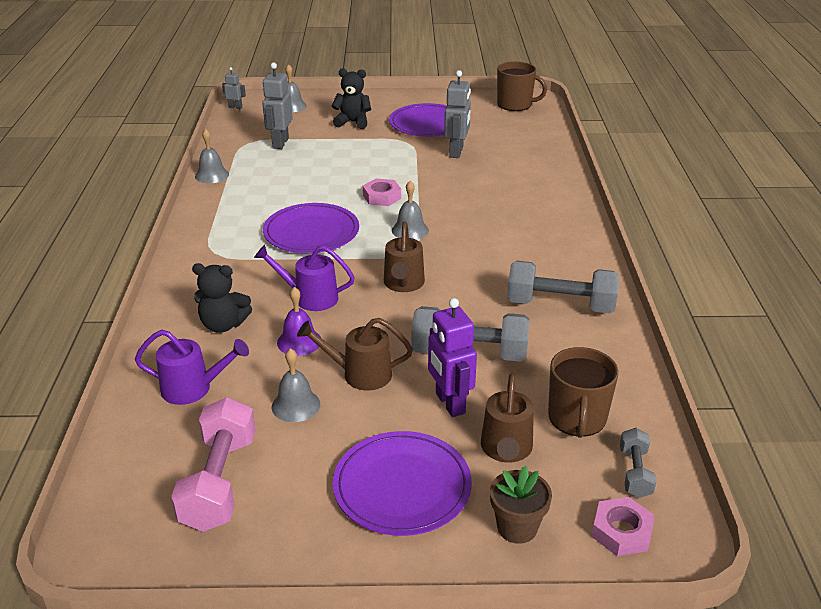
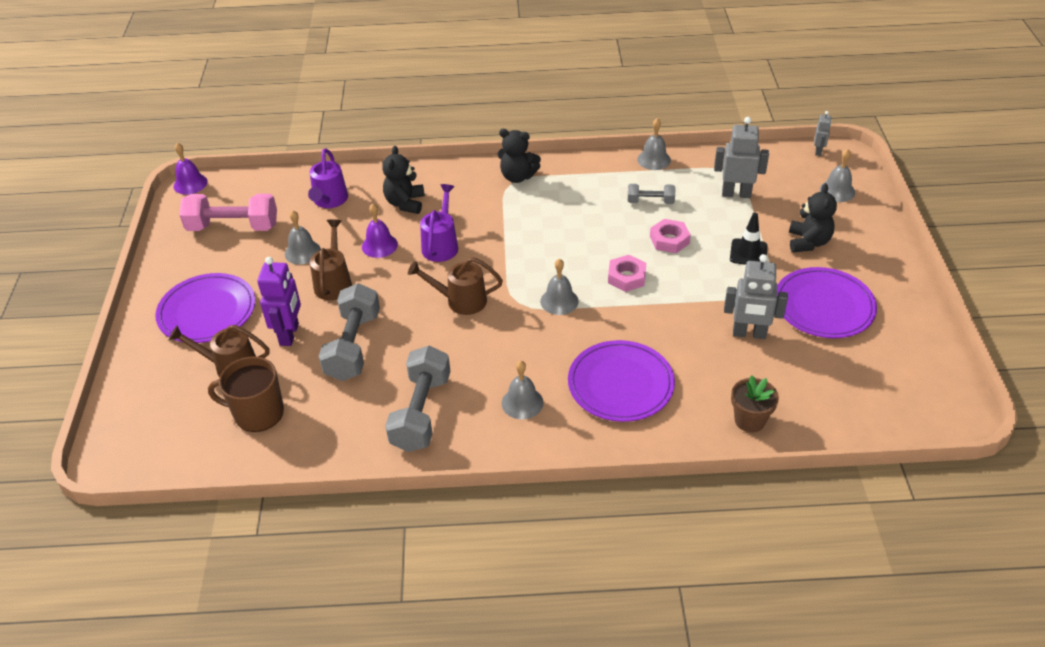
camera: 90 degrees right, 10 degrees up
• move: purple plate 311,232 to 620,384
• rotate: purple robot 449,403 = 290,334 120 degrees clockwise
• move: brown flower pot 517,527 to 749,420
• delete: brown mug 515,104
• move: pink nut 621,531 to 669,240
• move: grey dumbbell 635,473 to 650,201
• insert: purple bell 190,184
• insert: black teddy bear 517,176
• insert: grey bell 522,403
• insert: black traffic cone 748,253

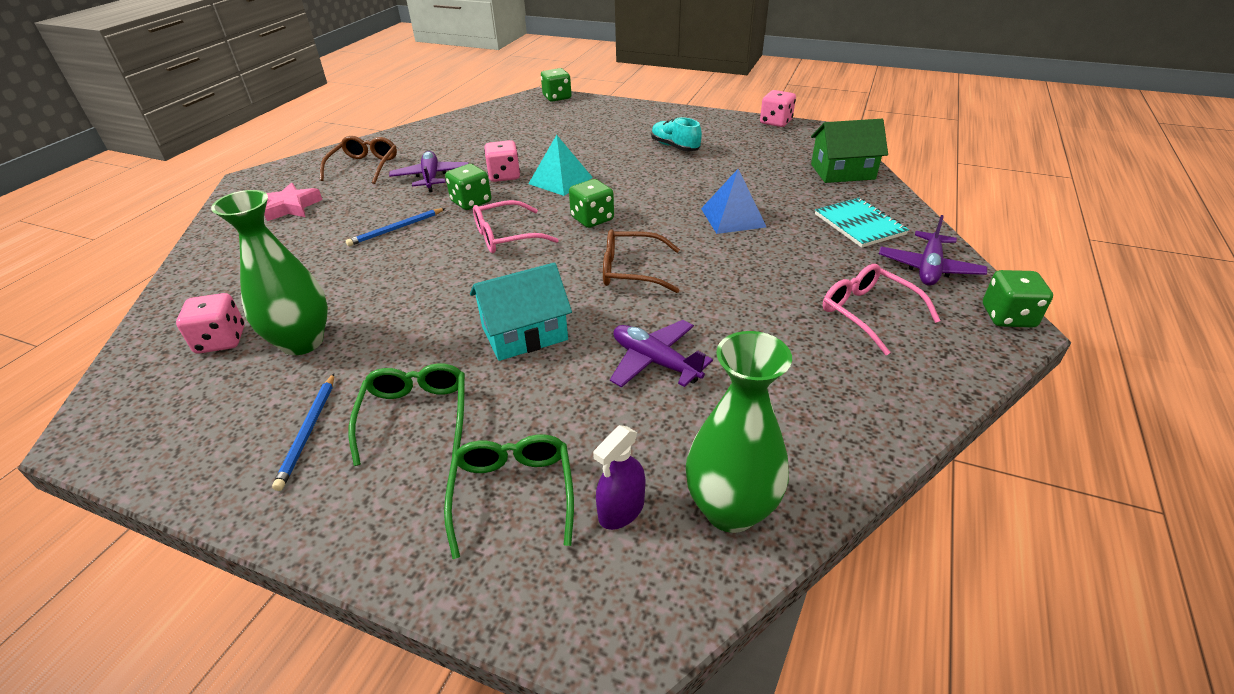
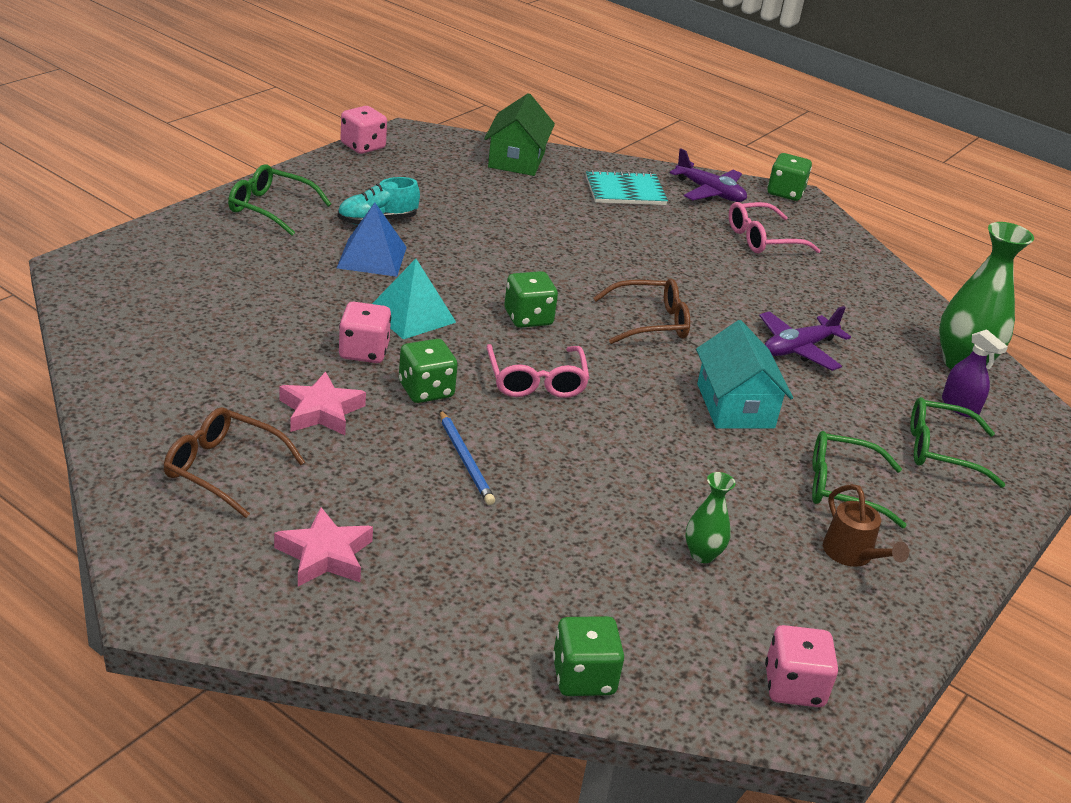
camera: 80 degrees left, 5 degrees down
• move: pink dice 221,340 to 794,686
• resize: green vase 302,342 = 702,554 x0.51
• replace: blue pencil 308,431 to brown watering can 852,555
• replace: purple plane 431,178 to pink star 321,411
• move: green dice 557,97 to 583,677
• rotate: brown glasses 632,271 = 650,322 120 degrees counterclockwise
• move: blue pyramid 732,217 to 372,257
• insert: green glasses 271,208

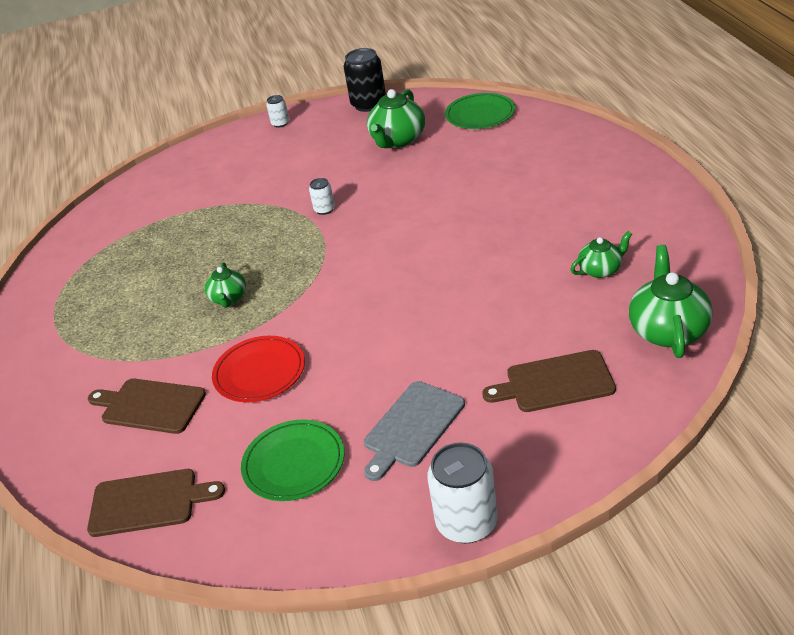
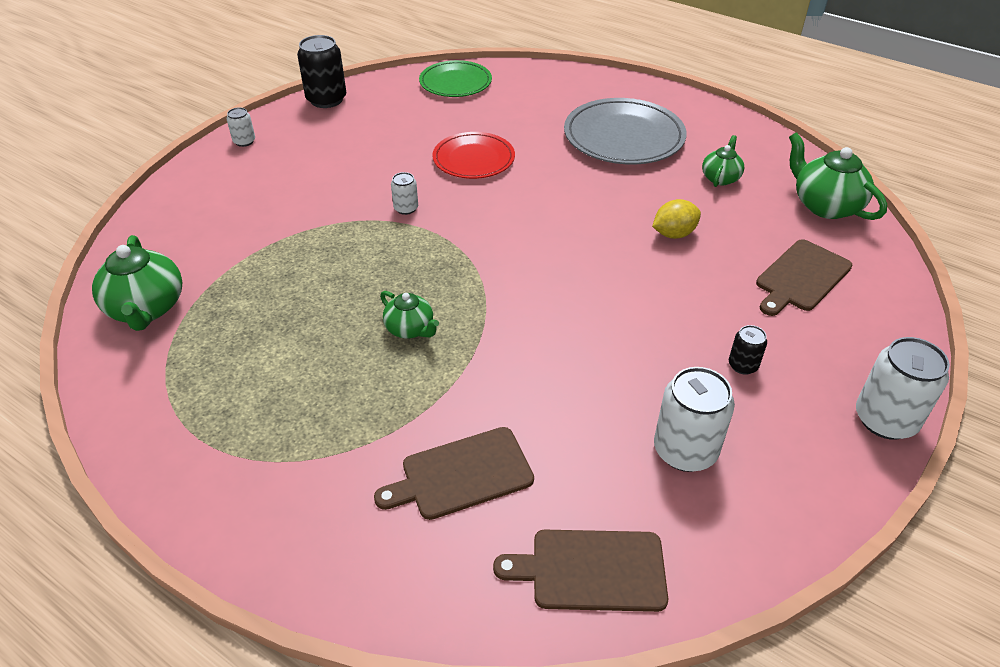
camera: 45 degrees left, 5 degrees up
• rotate: brown cutting board 148,502 = 591,570 135 degrees counterclockwise
• move: red plate 259,372 to 473,159
• replace: green plate 294,463 to white can 685,450
• replace: grey cutting board 412,427 to black can 743,365
• move: green teapot 398,140 to 147,308
• insert: grey plate 623,137
• insert: yellow lemon 673,234

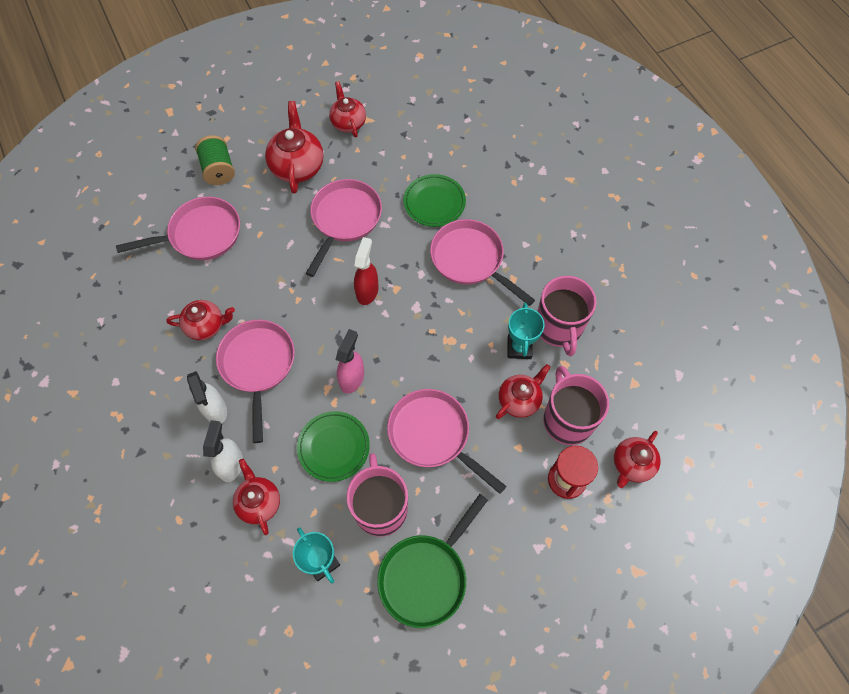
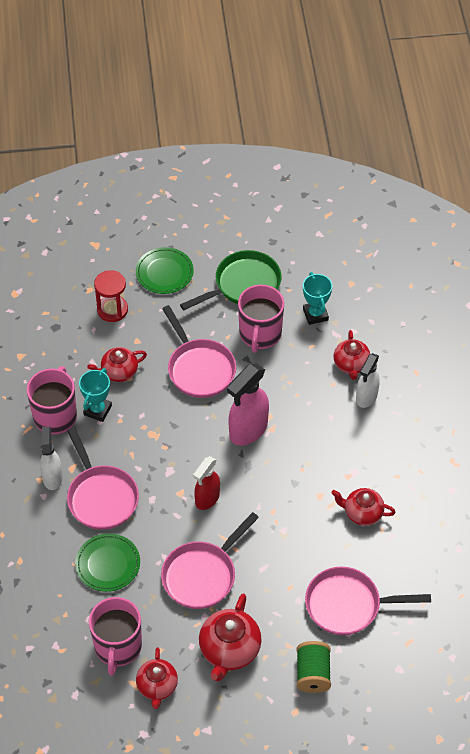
camera: 160 degrees left, 10 degrees down
• move: white spray bottle 215,410 to 52,477
• delete: pink pan 258,365
• move: green plate 333,447 to 164,273
• resize: pink spray bottle 352,378 = 248,430 x1.53
• move: pink mug 567,419 to 117,647
• delete: red teapot 632,465

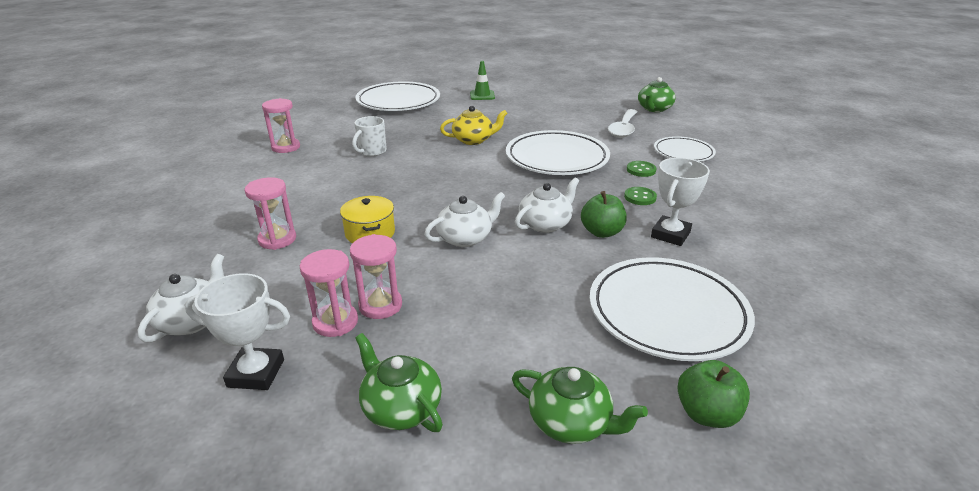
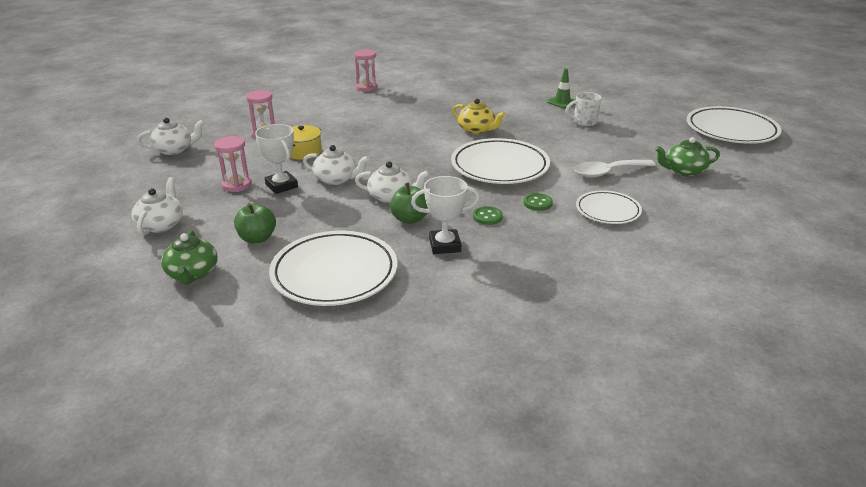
camera: 50 degrees right, 0 degrees up
• move: white trophy 256,373 to 281,186
• delete: pink hourglass 335,322
• move: white mug 371,151 to 584,122
• move: white plate 398,101 to 731,130
• recolor: green teapot 401,407 to white teapot 161,224
• move: green apple 706,413 to 257,238

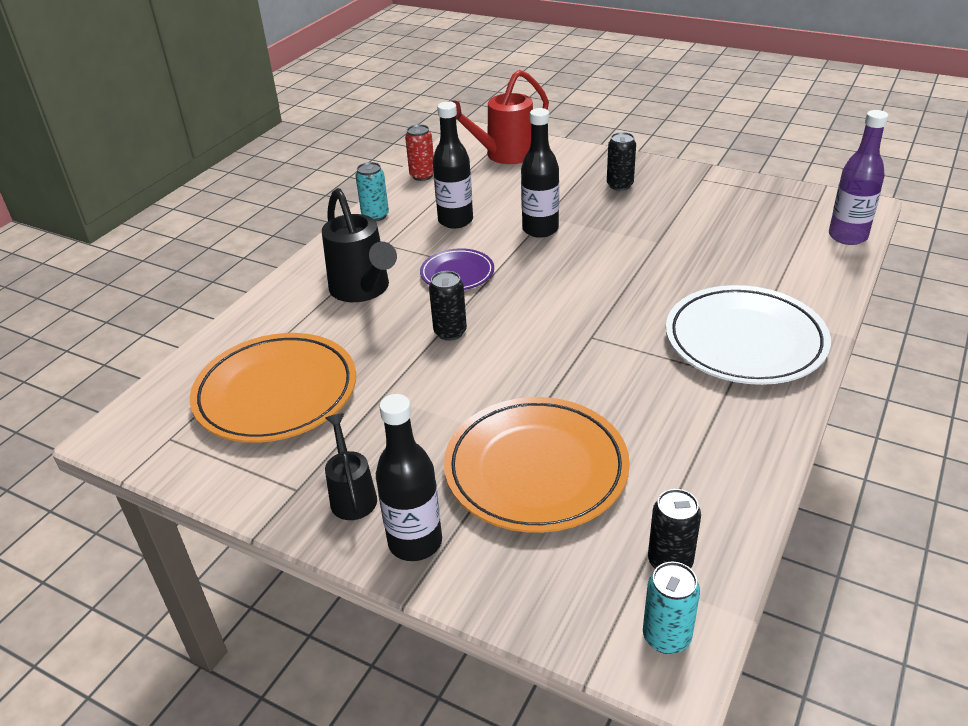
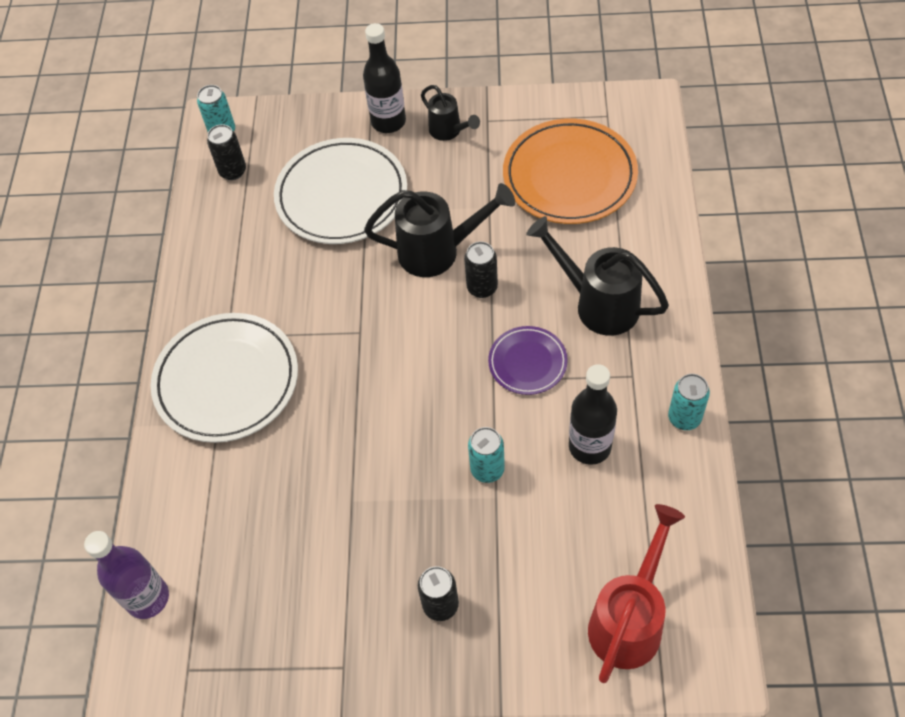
camera: 155 degrees right, 20 degrees up
• delete: red can 422,176
• recolor: orange plate 536,469 to white plate 341,196
• replace: black bottle 540,229 to turquoise can 487,469
• insert: black watering can 438,251

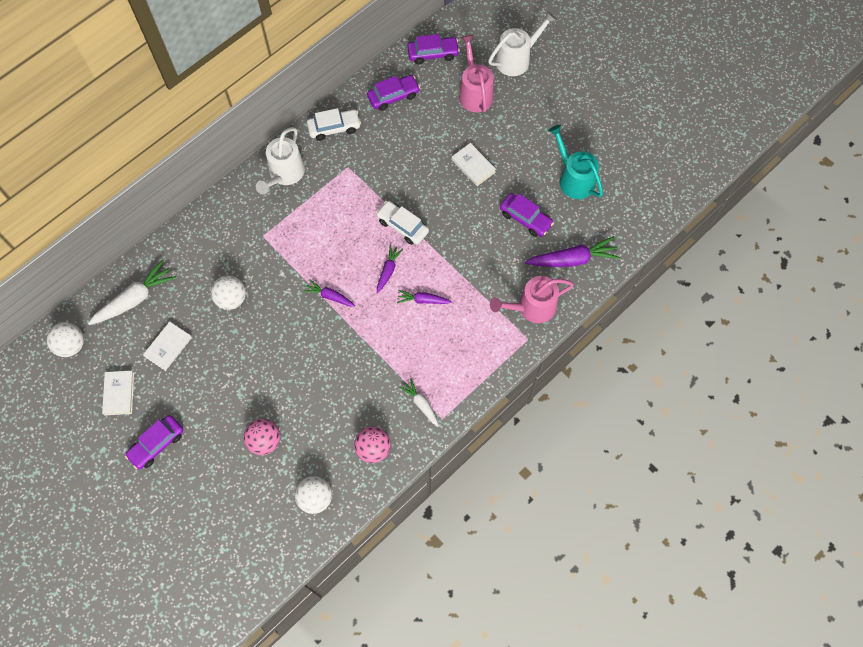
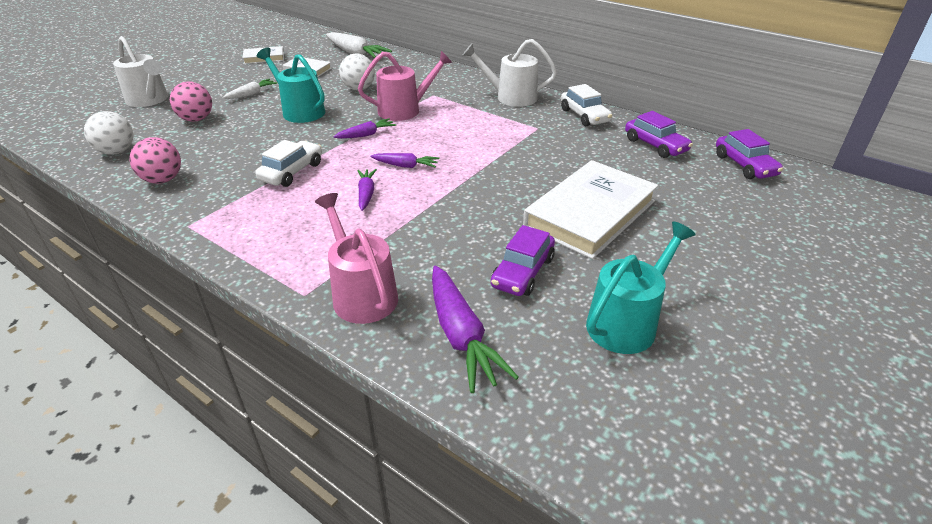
camera: 80 degrees right, 30 degrees down
• delete: white ball 71,345
• delete: purple car 157,444
• rotate: purple carrot 330,296 = 366,135 45 degrees clockwise
• move: white car 402,226 to 292,172
• move: white carrot 421,404 to 251,94
• resize: white book 473,166 = 590,214 x2.08
• move: pink watering can 474,92 to 404,110
• move: white watering can 516,59 to 149,100
• insert: turquoise watering can 300,111

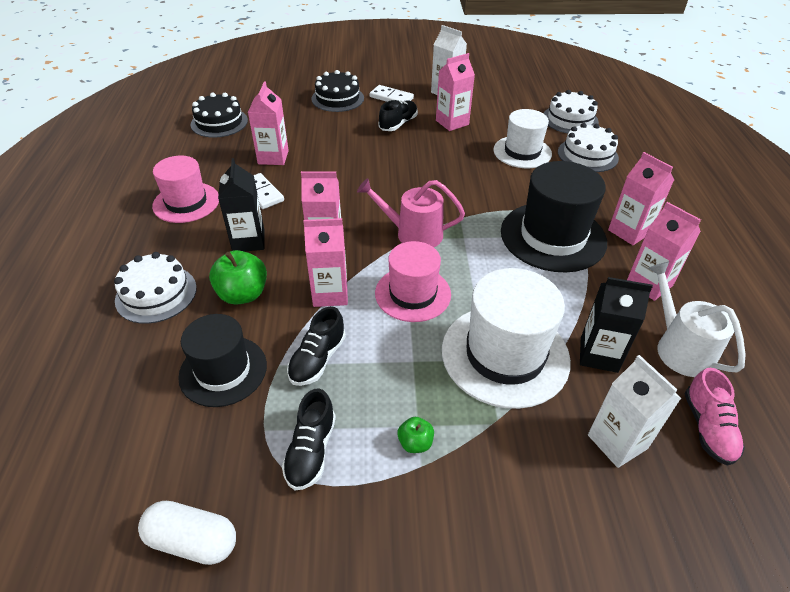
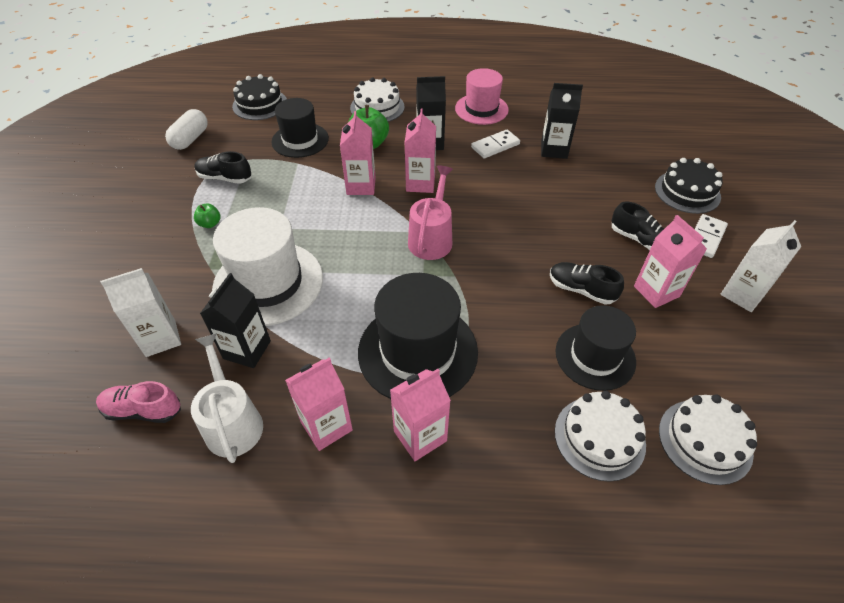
camera: 95 degrees right, 5 degrees up
• move: black cake 219,122 to 260,104
• recolor: pink carton 273,157 to black carton 554,150
• move: black shoe 317,359 to 581,290
• delete: pink hat 413,294
• recolor: white hat 522,152 to black hat 595,356
• rotate: white watering can 679,348 = 232,422 90 degrees counterclockwise

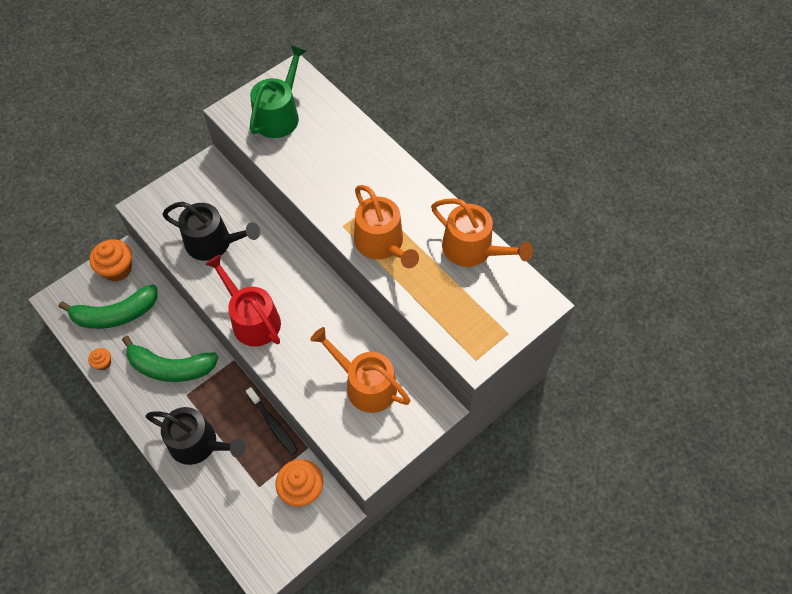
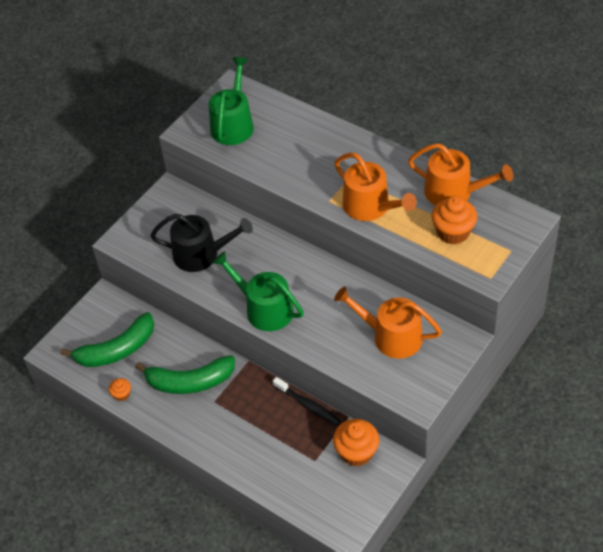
camera: 10 degrees left, 10 degrees down
• move: orange cupcake 117,269 to 453,232
• delete: black watering can 198,443
• recolor: red watering can 252,319 to green watering can 264,309

